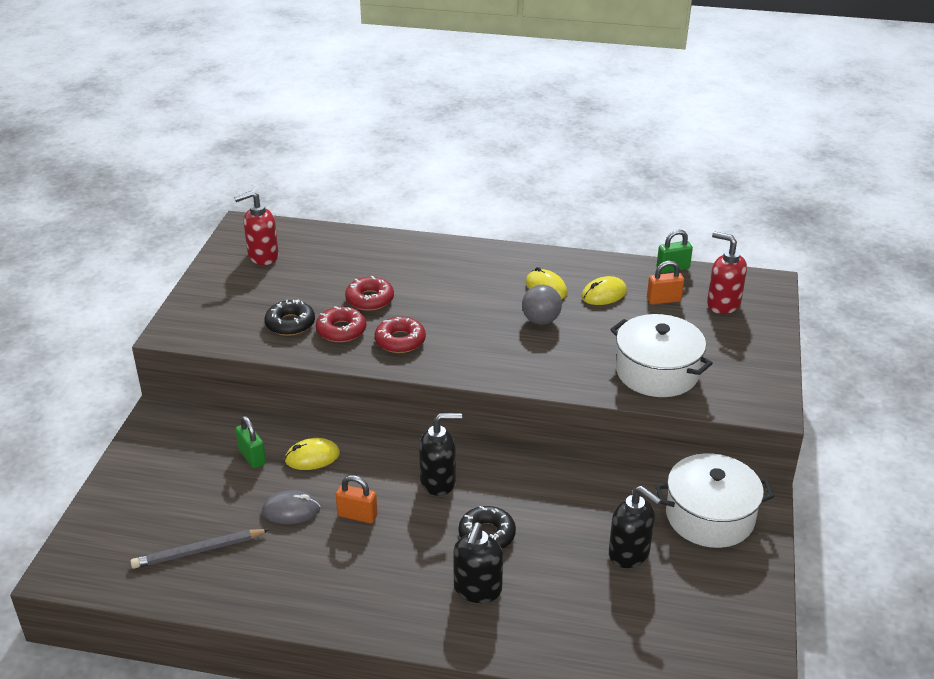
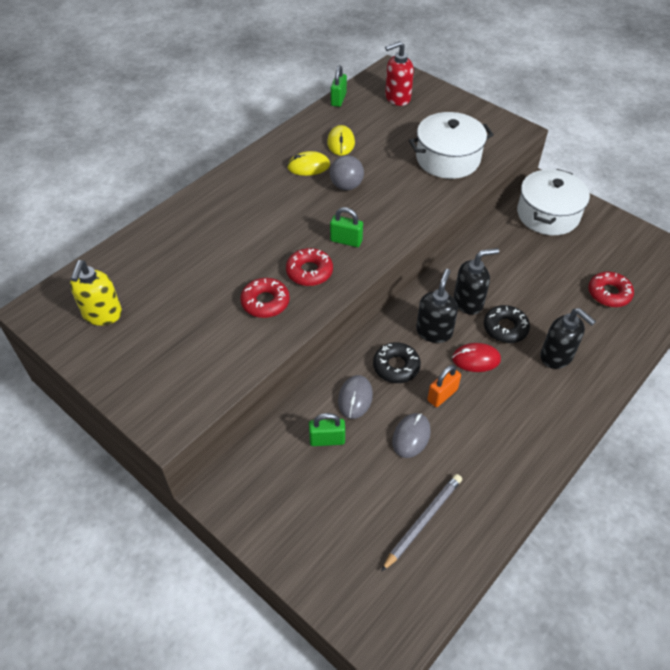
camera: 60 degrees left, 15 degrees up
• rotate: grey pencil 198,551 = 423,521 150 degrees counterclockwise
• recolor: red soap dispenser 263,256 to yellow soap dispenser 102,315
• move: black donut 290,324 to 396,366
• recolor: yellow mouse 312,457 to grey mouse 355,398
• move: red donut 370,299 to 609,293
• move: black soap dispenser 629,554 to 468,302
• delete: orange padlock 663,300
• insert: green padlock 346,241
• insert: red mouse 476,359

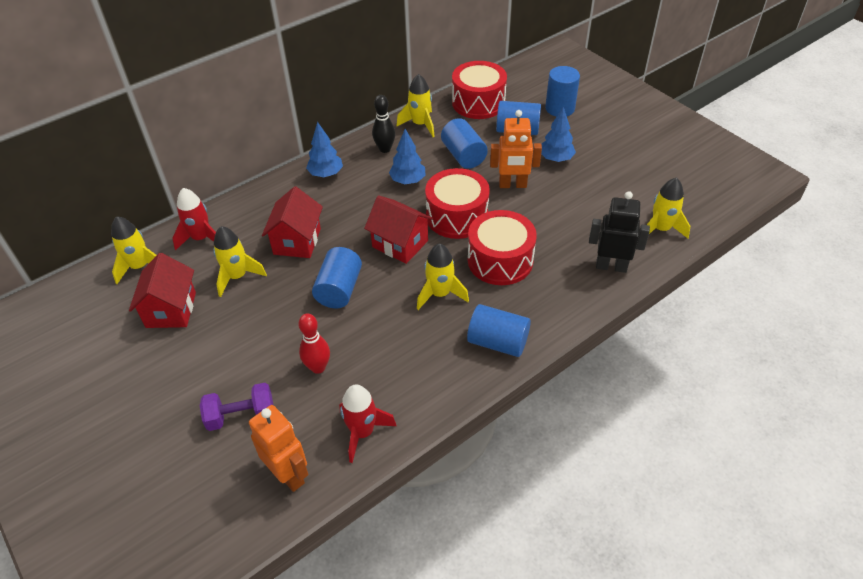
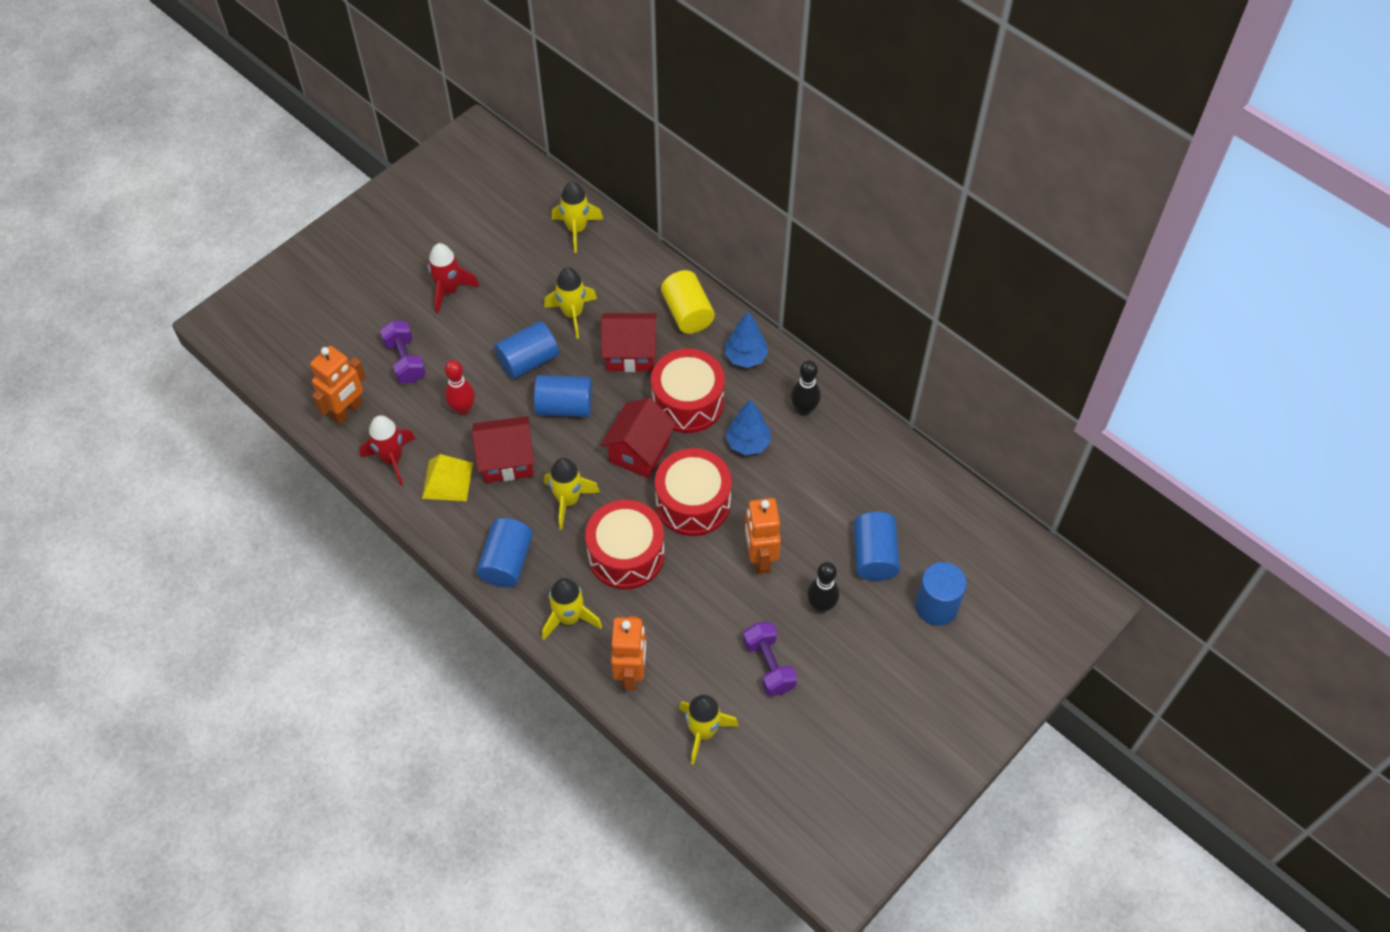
camera: 80 degrees right, 10 degrees up
• move: red house 171,310 to 507,461
• move: red rocket 201,238 to 449,290
• move: yellow rocket 420,124 to 569,618
• move: blue cylinder 463,155 to 528,361
• move: red drum 478,103 to 687,402
• replace: blue tree 556,159 to black bowling pin 821,606
• recolor: black robot 611,266 to orange robot 631,673
• insert: yellow pyramid 447,480
• insert: yellow cylinder 687,313
• insert: purple dumbbell 768,666

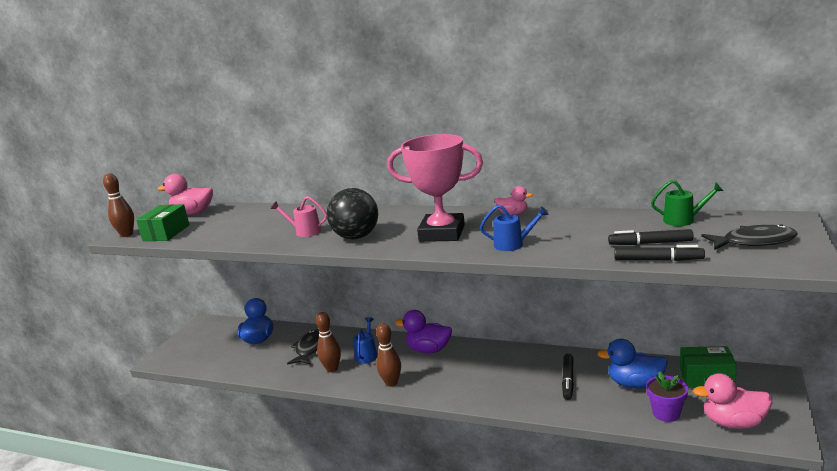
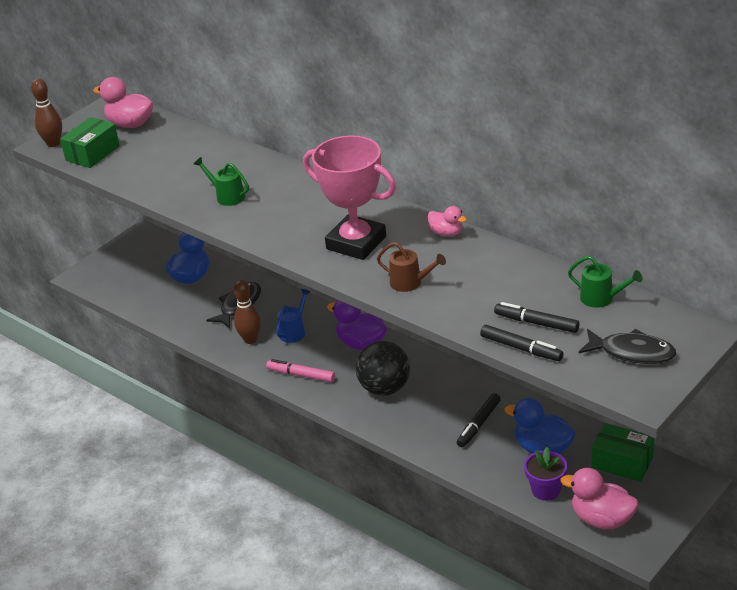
camera: 20 degrees right, 15 degrees up
• recolor: pink watering can 304,232 to green watering can 227,196
• move: black ball 356,237 to 385,388
• replace: brown bowling pin 391,383 to pink marker 301,375
• recolor: blue watering can 513,244 to brown watering can 410,283

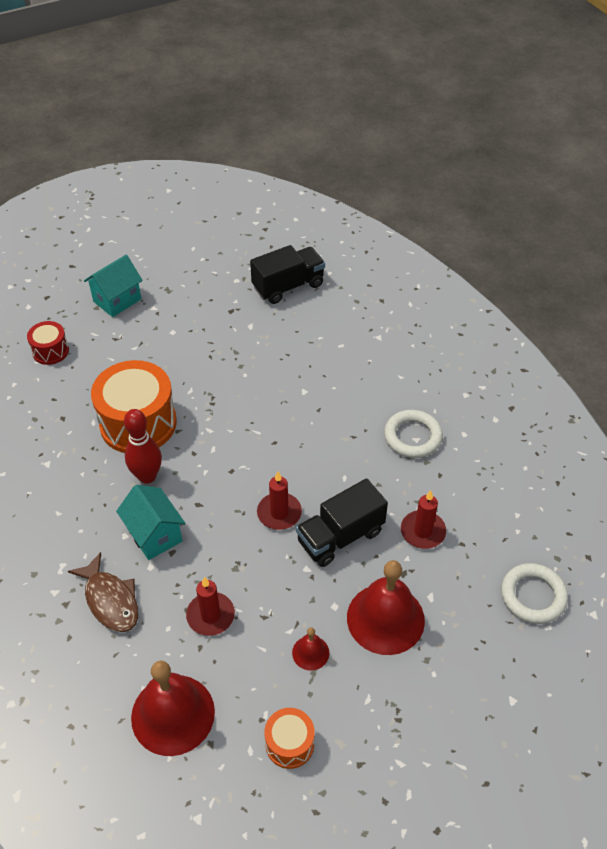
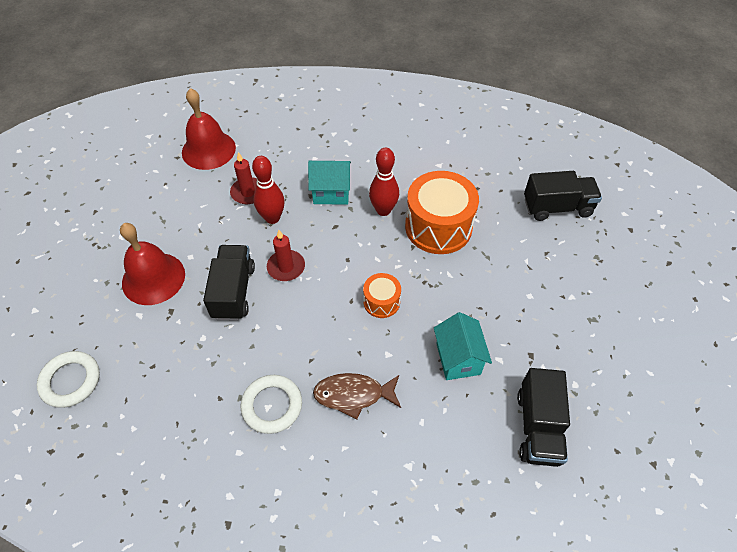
camera: 125 degrees right, 5 degrees up
• replace: red drum 50,351 to black truck 557,207
• move: brown fish 110,600 to 353,395
• move: turquoise house 117,300 to 458,358
• move: orange drum 289,744 to 381,302
• delete: red bell 310,652
• delete: red candle 422,531
• insert: red bowling pin 272,218

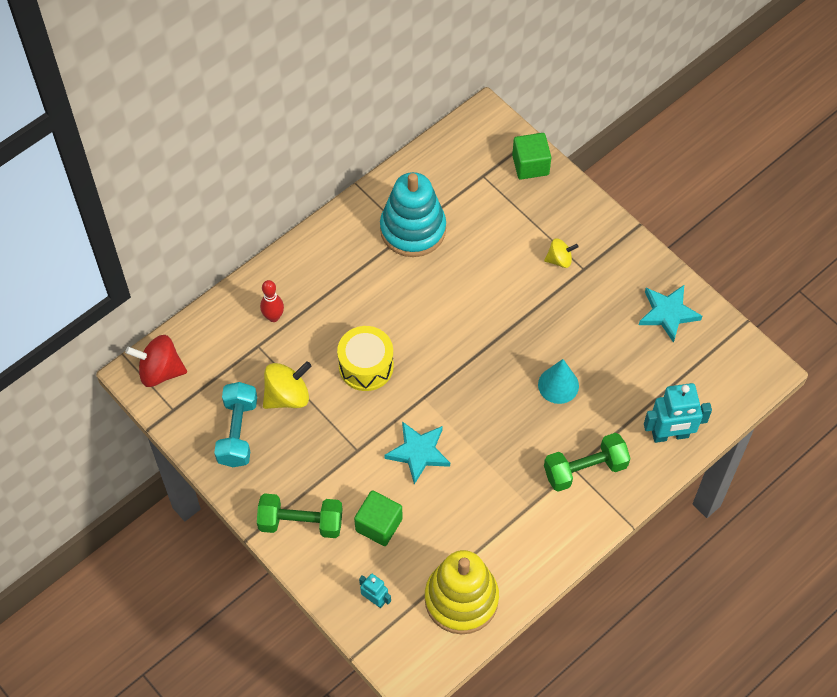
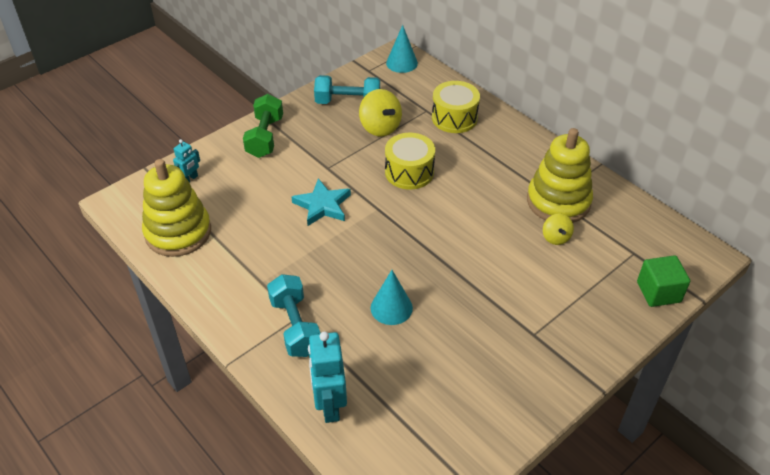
camera: 90 degrees right, 15 degrees down
• replace: red spinning top 160,371 to turquoise cone 401,63
• replace: red bowling pin 273,317 to yellow drum 454,118
• delete: green cube 379,525
• recolor: turquoise stacking toy 413,229 to yellow stacking toy 558,201
• move: yellow spinning top 559,260 to 556,238
• recolor: green dumbbell 585,469 to turquoise dumbbell 295,326
• delete: turquoise star 668,313

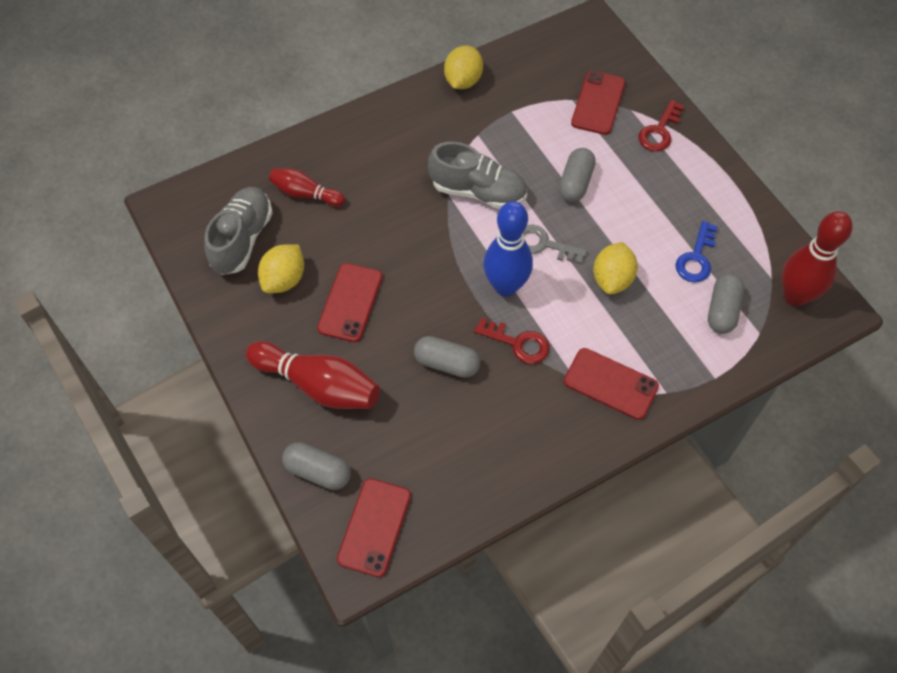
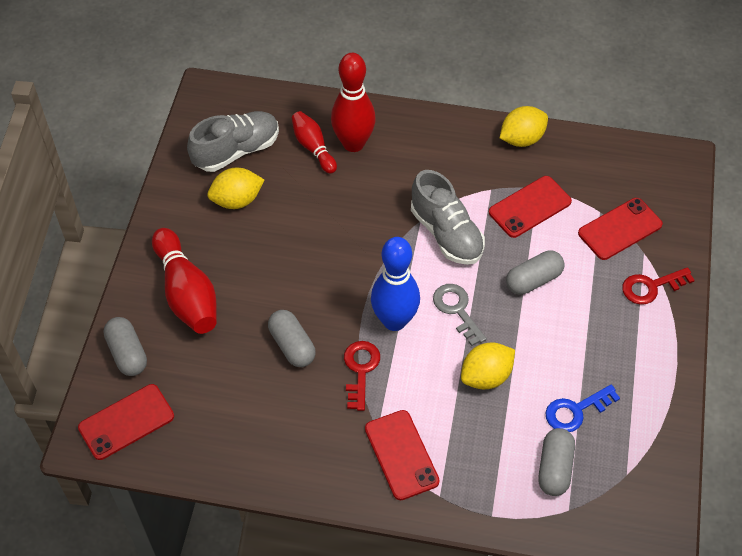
camera: 40 degrees right, 5 degrees down
• move: red phone 350,302 to 530,207
• rotate: red key 518,343 = 360,370 150 degrees counterclockwise
• rotate: grey capsule 722,310 = 554,468 45 degrees counterclockwise
• move: red bowling pin 795,296 to 353,143

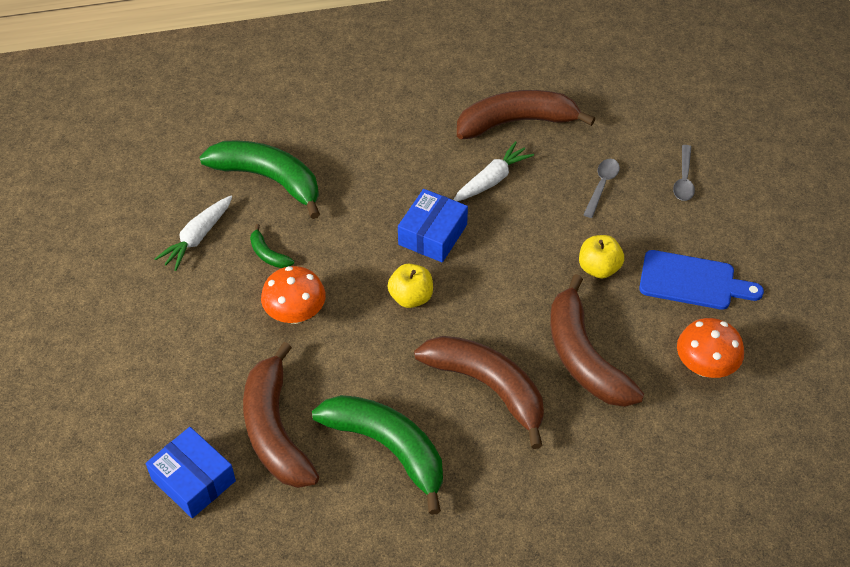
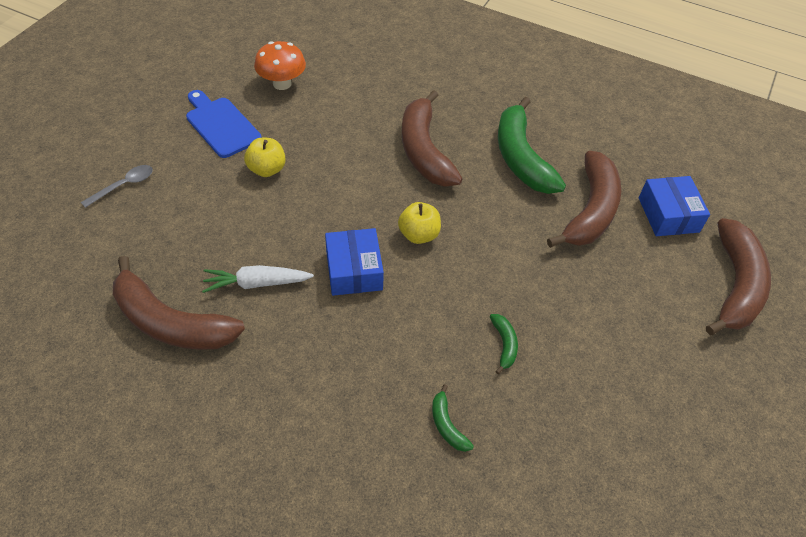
camera: 145 degrees left, 0 degrees up
• delete: white carrot 197,237
• resize: green banana 269,179 = 447,425 x0.43
• delete: orange mushroom 295,314
• rotate: blue box 432,234 = 354,270 75 degrees counterclockwise
• move: brown banana 584,357 to 735,285
• delete: grey spoon 602,185

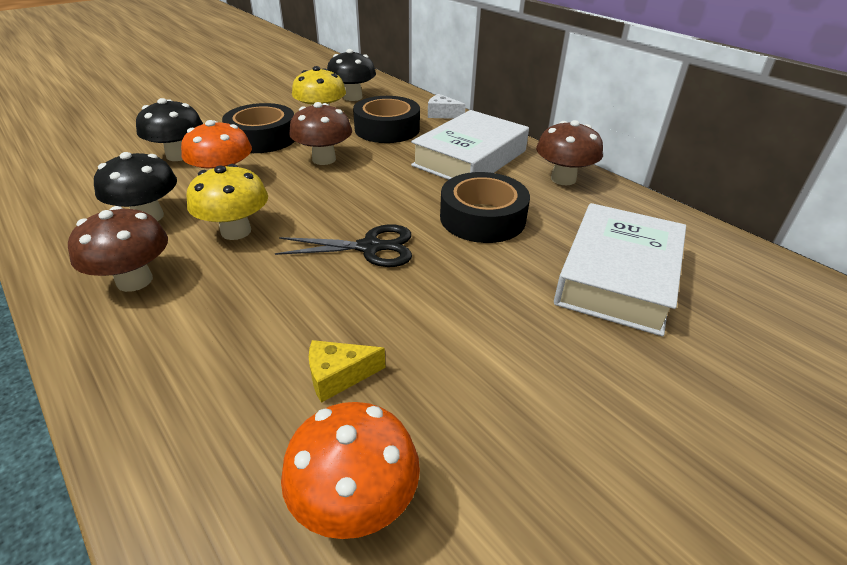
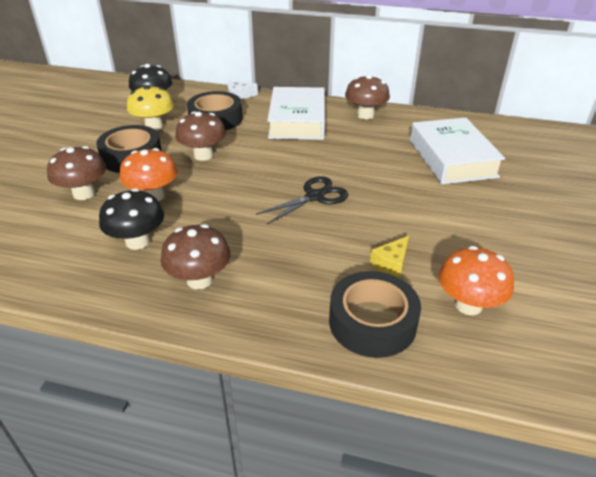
camera: 35 degrees left, 0 degrees up
• recolor: black mushroom 179,155 to brown mushroom 84,194
• delete: yellow mushroom 236,231
• move: black tape 482,218 to 372,322

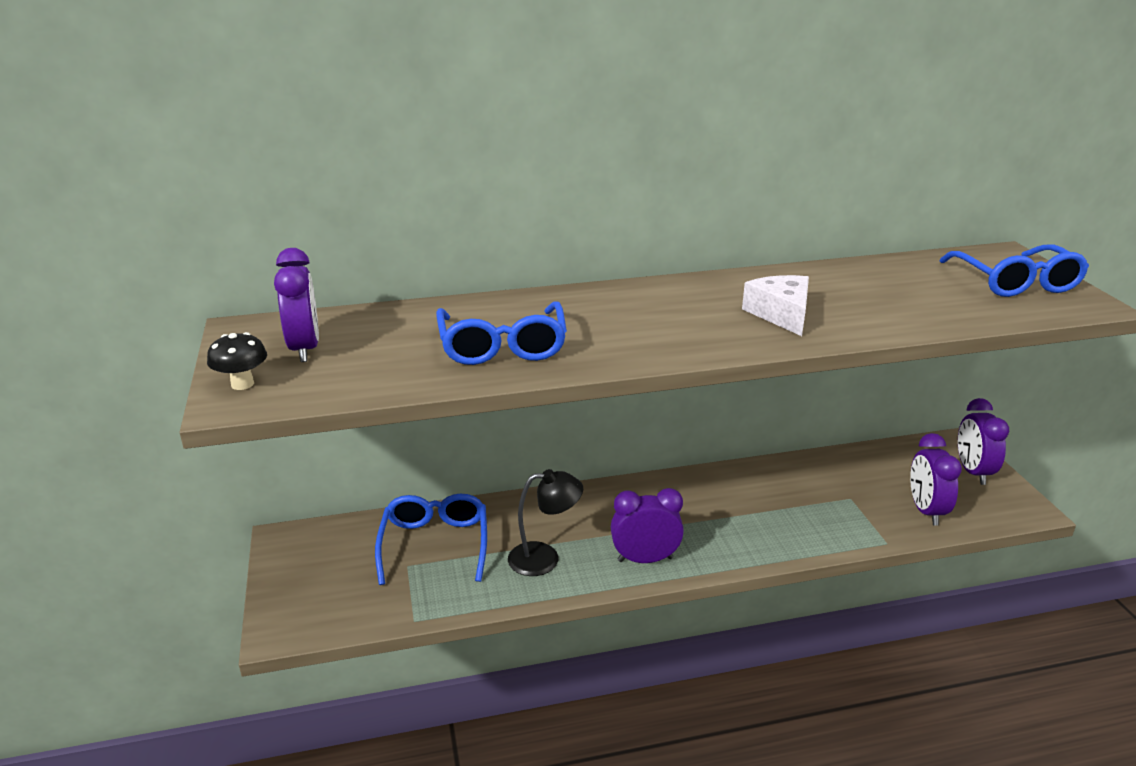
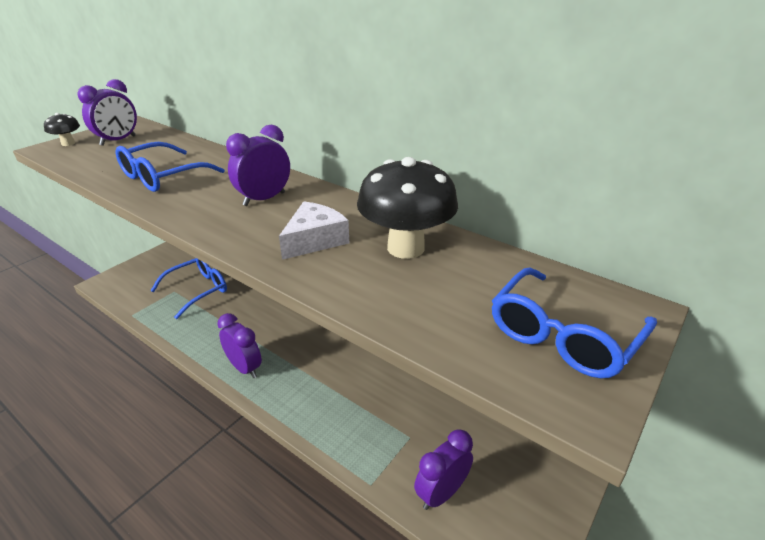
camera: 50 degrees right, 5 degrees up
• delete: black lamp 544,558
• move: purple clock 973,472 to 264,199
• insert: black mushroom 405,248

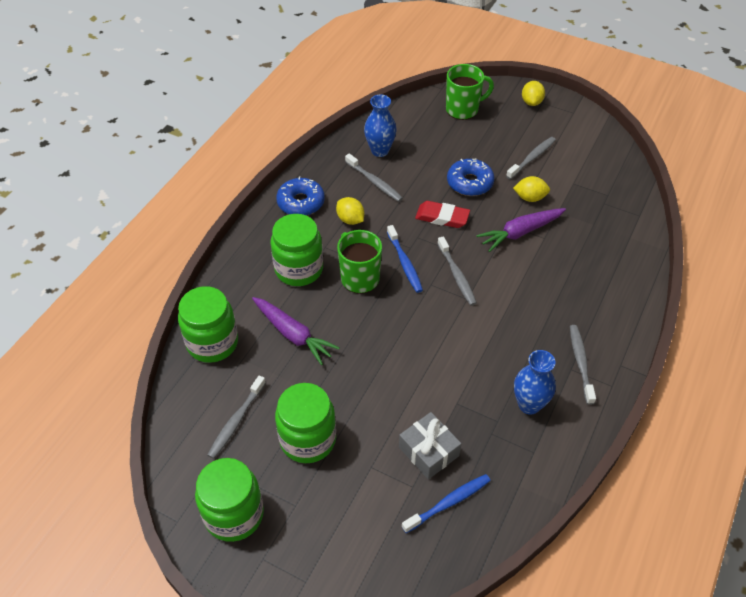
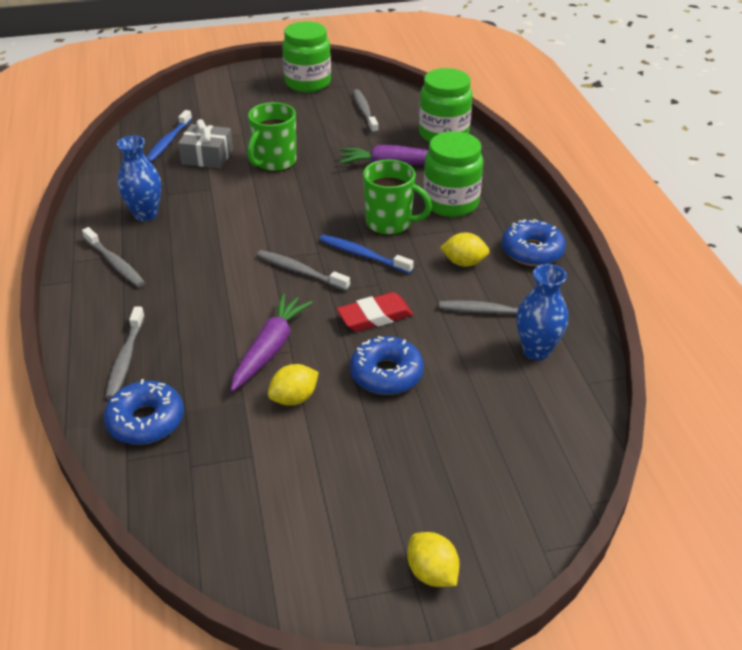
camera: 140 degrees right, 10 degrees down
• delete: green jar 308,439
• move: green mug 463,109 to 274,162
• move: grey toothbrush 532,158 to 125,359
• insert: blue donut 146,421

